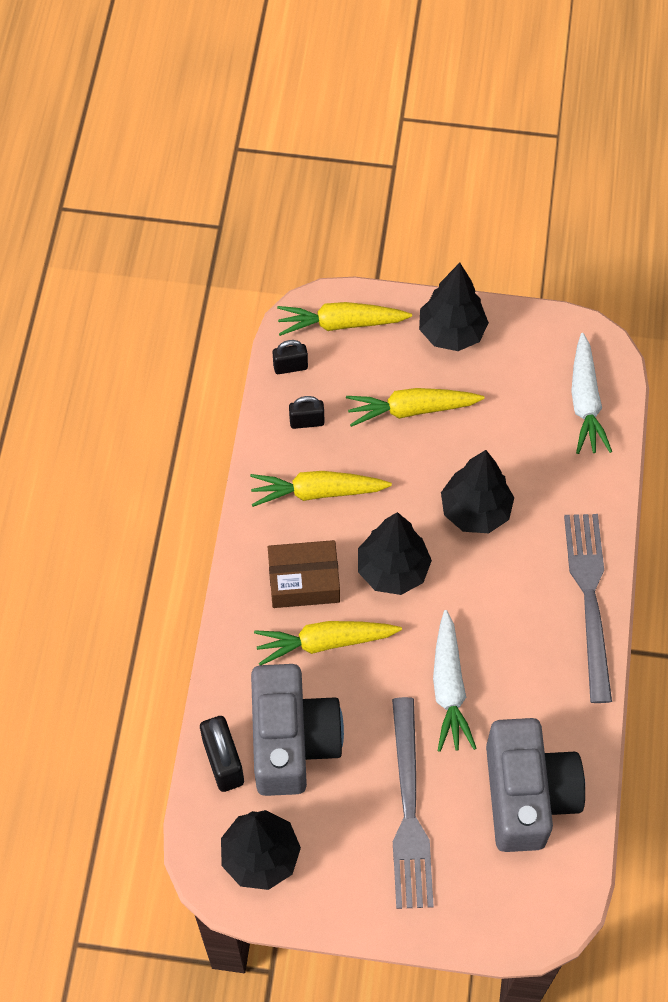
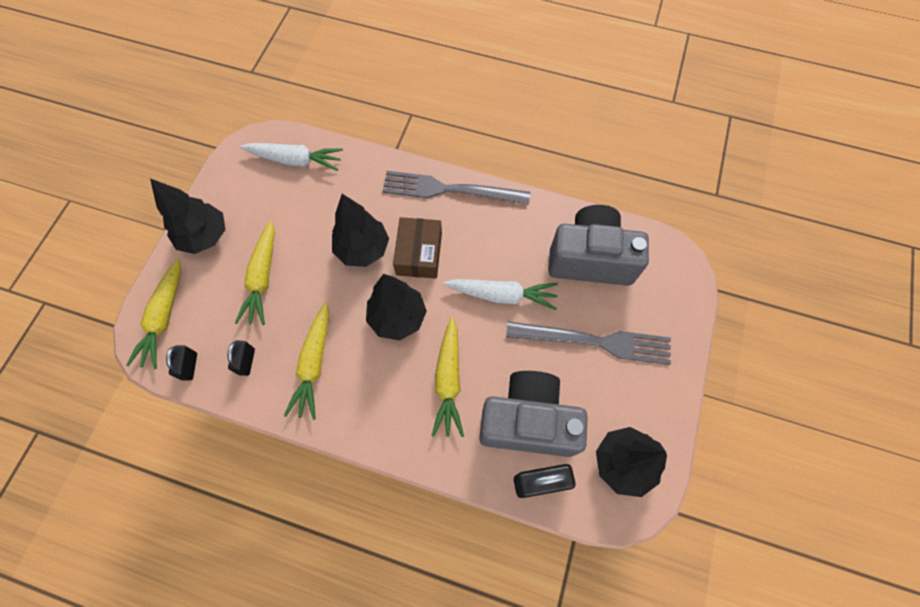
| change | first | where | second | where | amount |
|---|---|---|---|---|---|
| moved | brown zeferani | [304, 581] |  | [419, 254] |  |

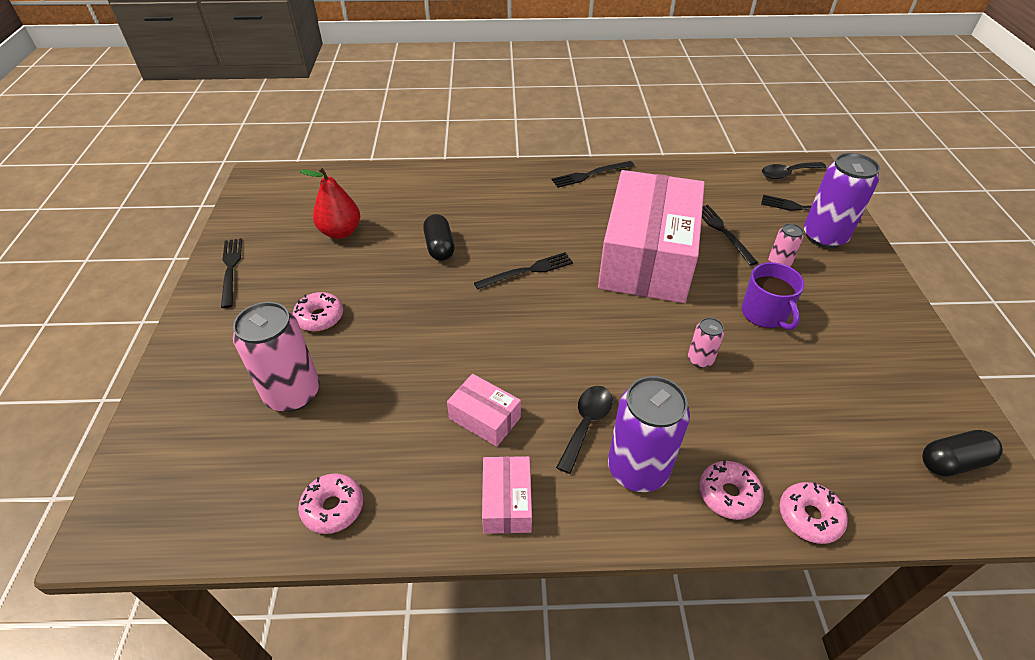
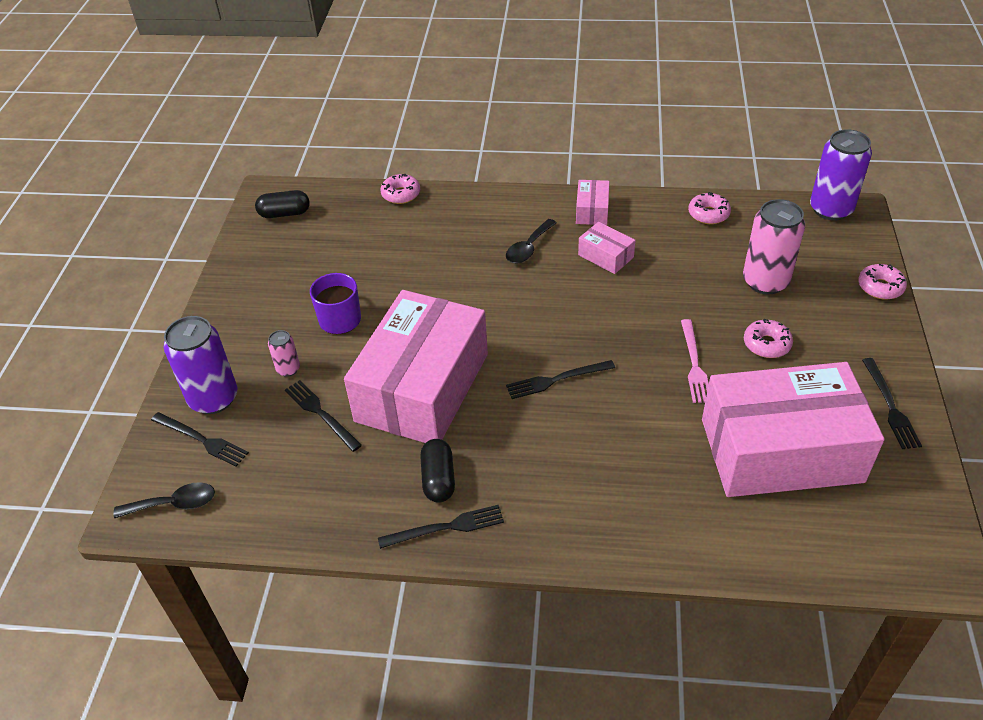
| change | first | where | second | where | amount |
|---|---|---|---|---|---|
| turned | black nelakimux | [723, 232] |  | [321, 413] | 150 degrees clockwise |
| moved | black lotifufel | [439, 247] |  | [438, 479] |  |
| added |  |  | pink nelakimux | [694, 364] |  |
| replaced | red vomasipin | [340, 232] | pink zeferani | [781, 450] |  |
| moved | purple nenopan | [638, 469] |  | [831, 209] |  |
| moved | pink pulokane | [728, 494] |  | [880, 287] |  |
| removed | pink nenopan | [700, 359] |  |  |  |

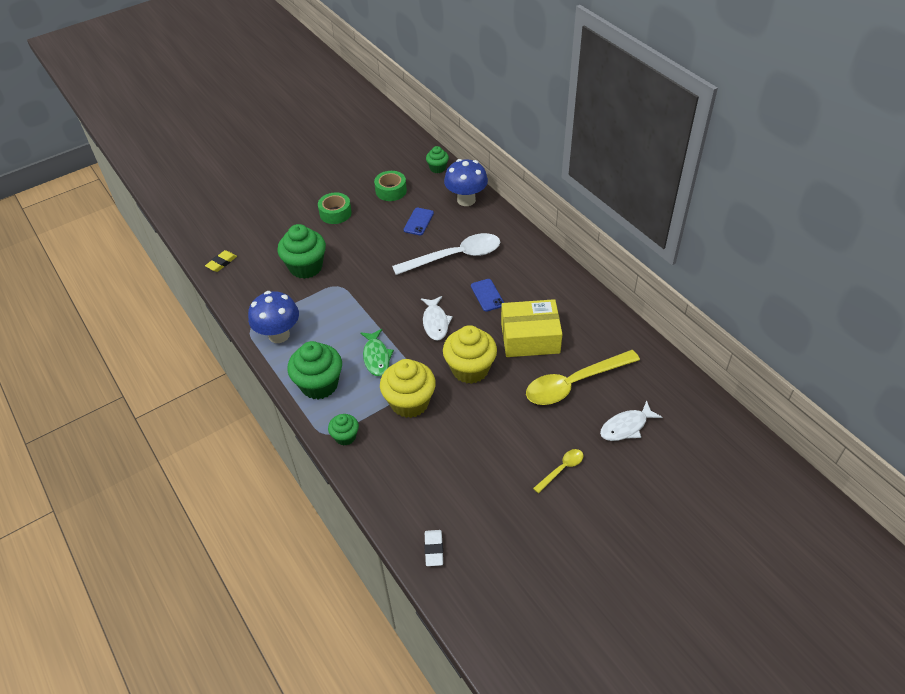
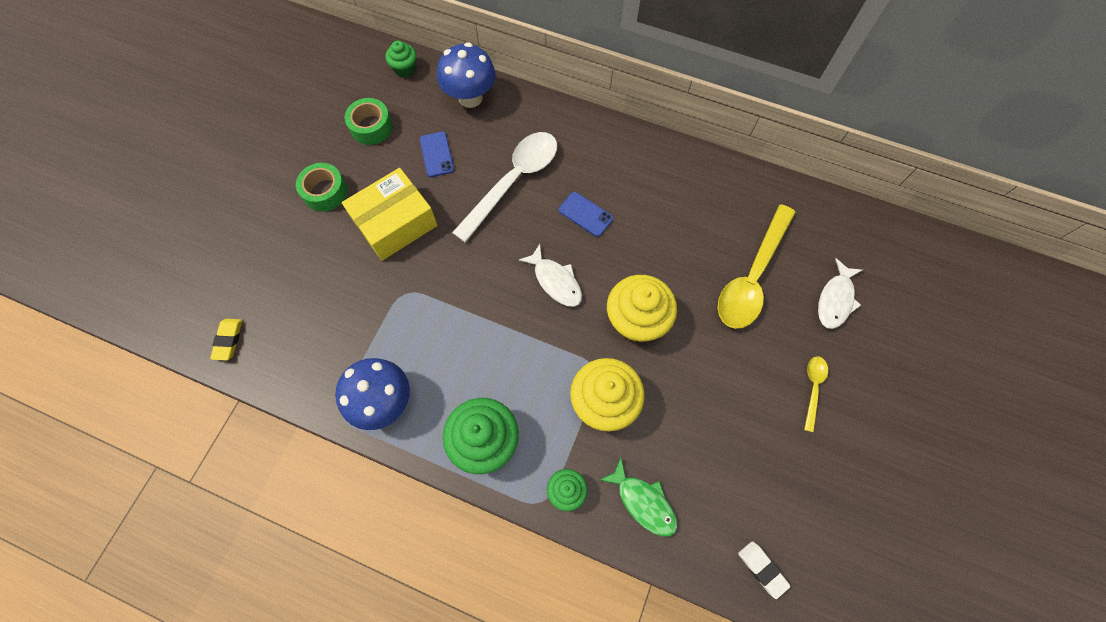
| change | first | where | second | where | amount |
|---|---|---|---|---|---|
| moved | yellow zeferani | [530, 338] |  | [395, 223] |  |
| moved | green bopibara | [376, 357] |  | [643, 502] |  |
| removed | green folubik | [306, 267] |  |  |  |

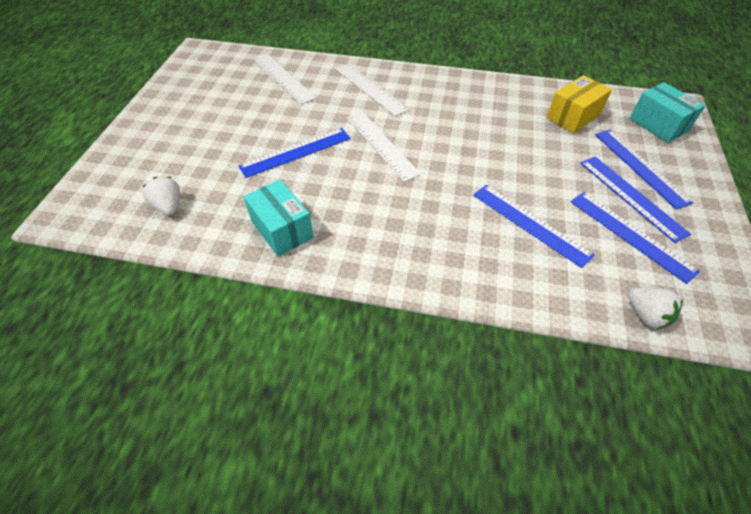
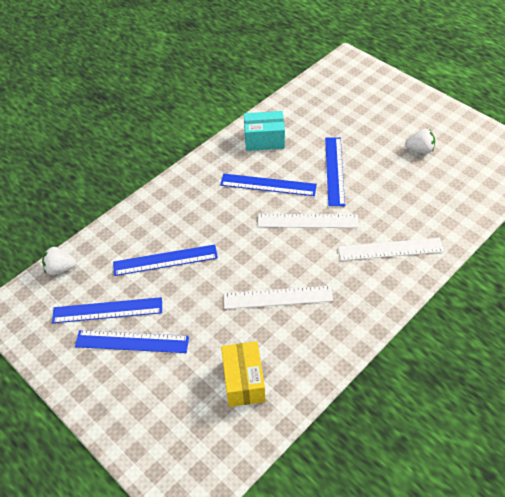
| change | first | where | second | where | amount |
|---|---|---|---|---|---|
| moved | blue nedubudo | [640, 167] |  | [268, 185] |  |
| moved | white nedubudo | [283, 78] |  | [278, 297] |  |
| moved | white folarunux | [168, 206] |  | [419, 150] |  |
| removed | turquoise zeferani | [658, 124] |  |  |  |

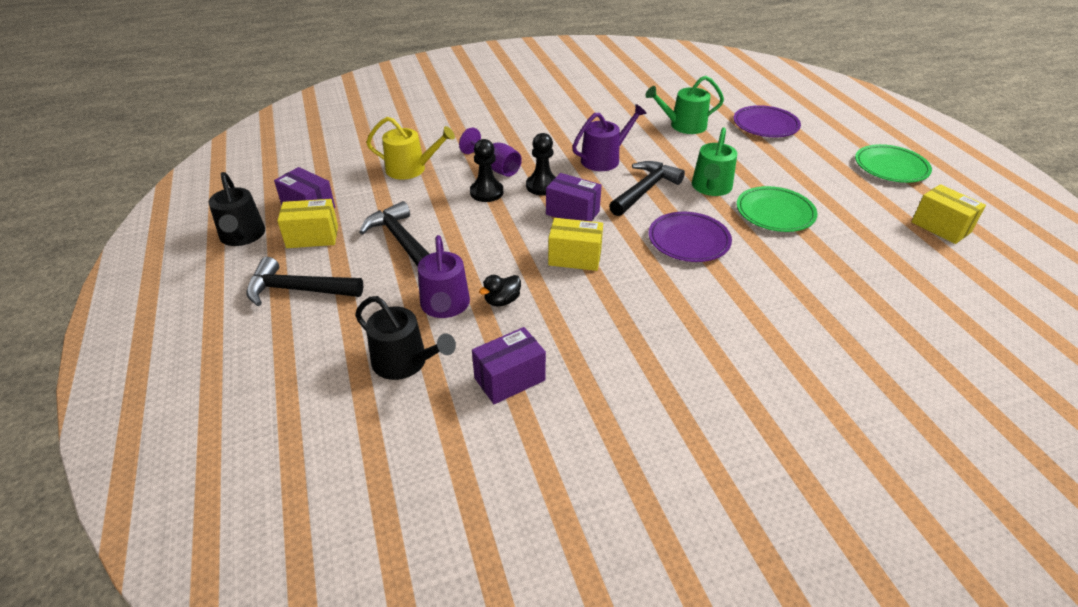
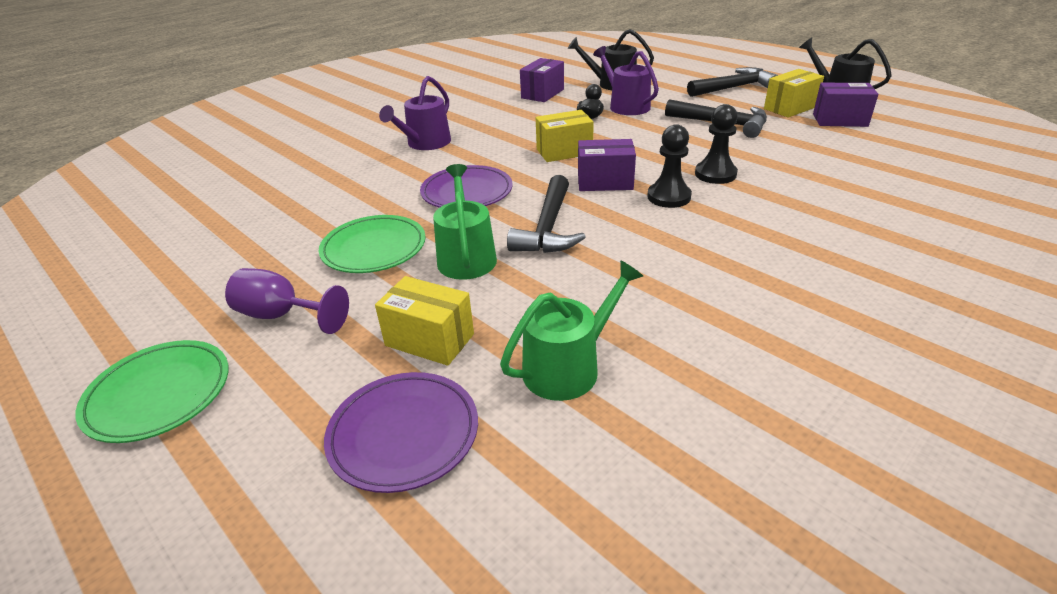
| change | first | where | second | where | amount |
|---|---|---|---|---|---|
| moved | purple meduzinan | [496, 167] |  | [282, 315] |  |
| moved | yellow zeferani | [940, 227] |  | [429, 340] |  |
| moved | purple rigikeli | [604, 159] |  | [425, 143] |  |
| removed | yellow rigikeli | [411, 169] |  |  |  |

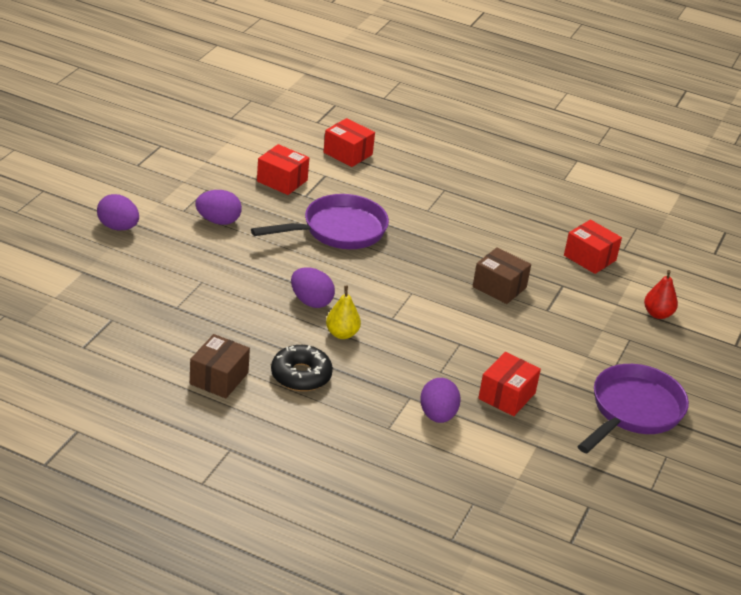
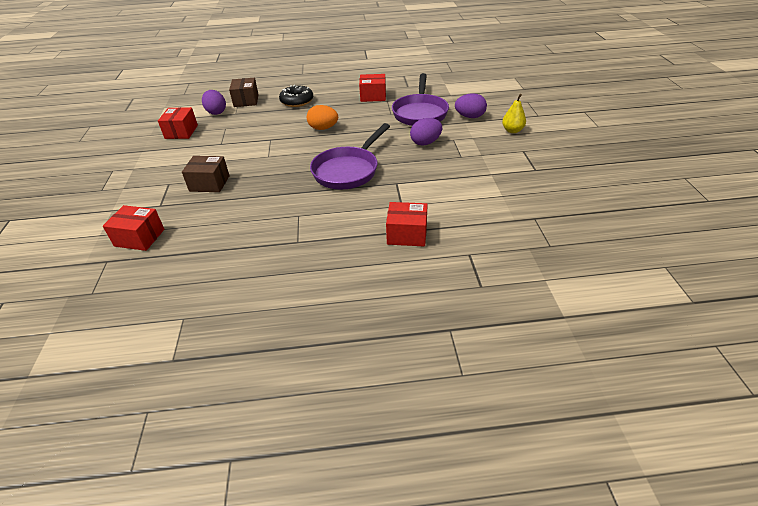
| change | first | where | second | where | amount |
|---|---|---|---|---|---|
| moved | brown zeferani | [219, 378] |  | [246, 100] |  |
| recoloured | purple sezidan | [311, 301] | orange sezidan | [323, 128] |  |
| moved | red zeferani | [282, 181] |  | [373, 96] |  |
| moved | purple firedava | [633, 411] |  | [420, 113] |  |
| moved | yellow vomasipin | [342, 334] |  | [512, 130] |  |
| removed | red vomasipin | [657, 314] |  |  |  |

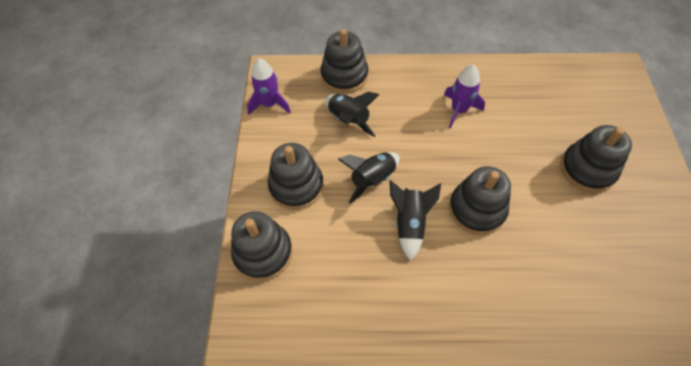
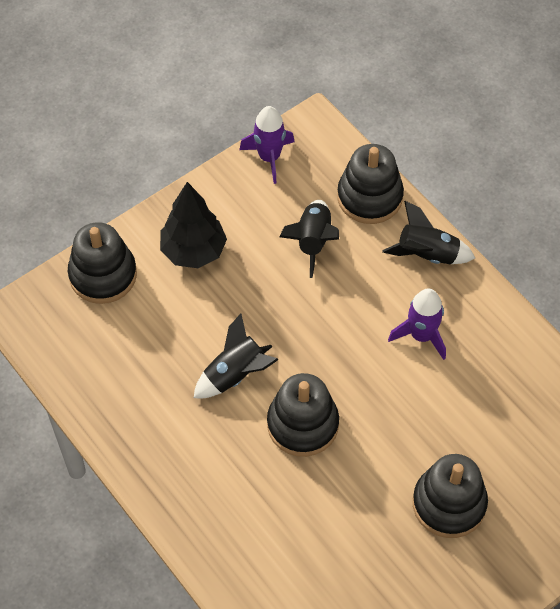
| change | first | where | second | where | amount |
|---|---|---|---|---|---|
| replaced | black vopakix | [296, 186] | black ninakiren | [193, 251] |  |
| moved | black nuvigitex | [372, 179] |  | [427, 254] |  |

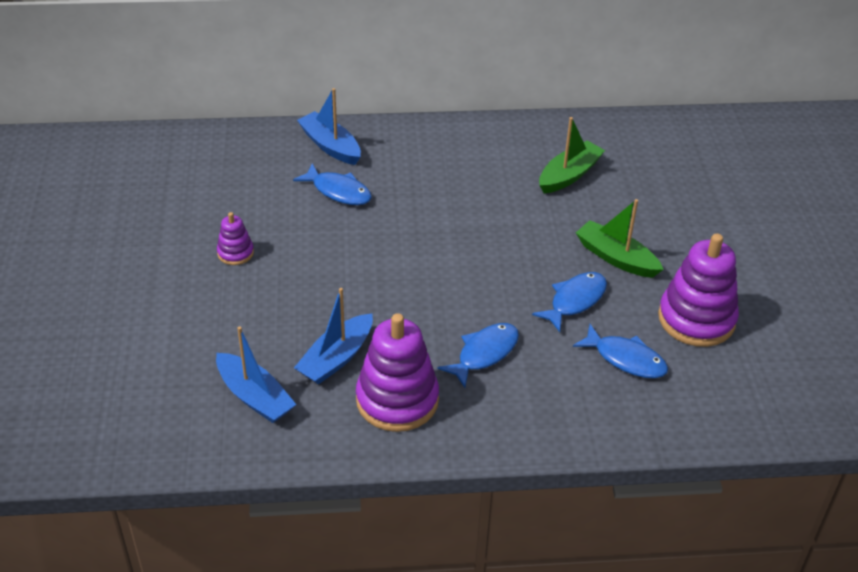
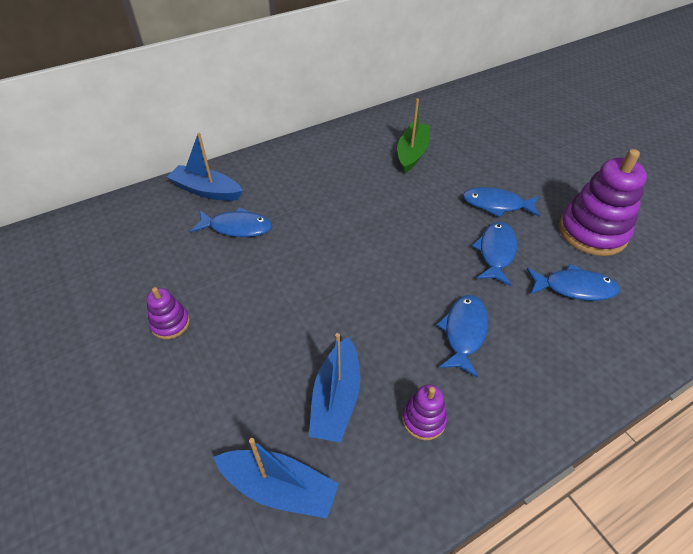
| change | first | where | second | where | amount |
|---|---|---|---|---|---|
| resized | purple vopakix | [397, 400] |  | [423, 419] | x0.49 |
| replaced | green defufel | [616, 258] | blue bopibara | [496, 205] |  |

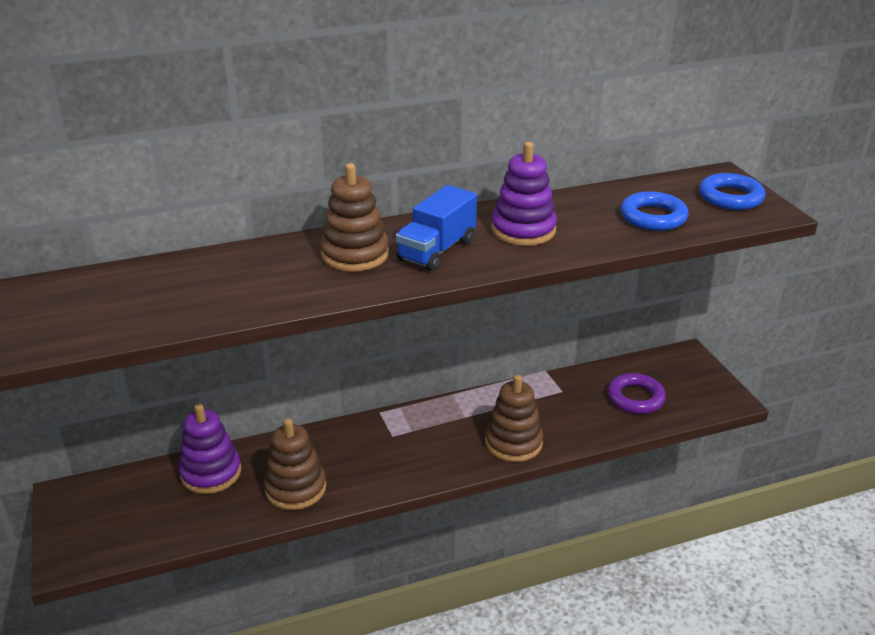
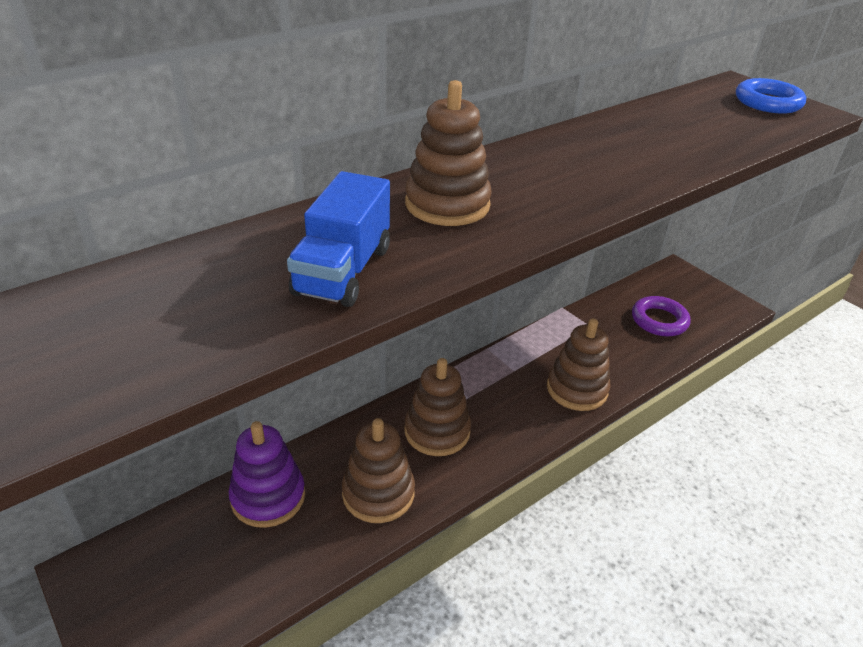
| change | first | where | second | where | amount |
|---|---|---|---|---|---|
| moved | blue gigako | [437, 250] |  | [343, 271] |  |
| added |  |  | brown vopakix | [437, 431] |  |
| removed | purple vopakix | [523, 230] |  |  |  |
| removed | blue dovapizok | [653, 217] |  |  |  |

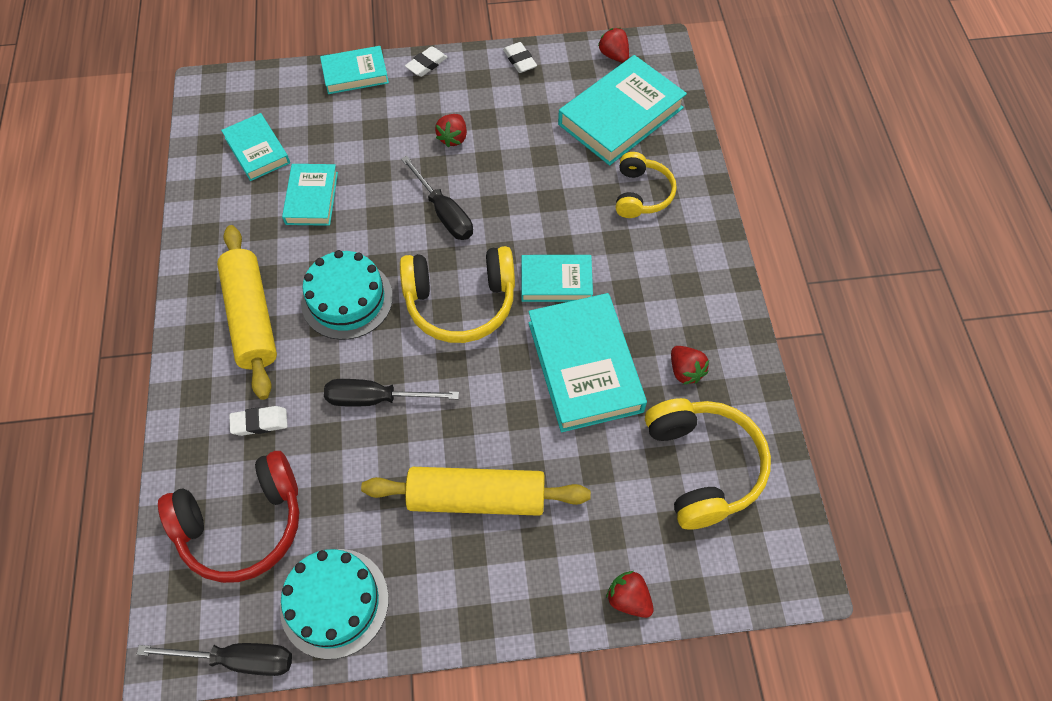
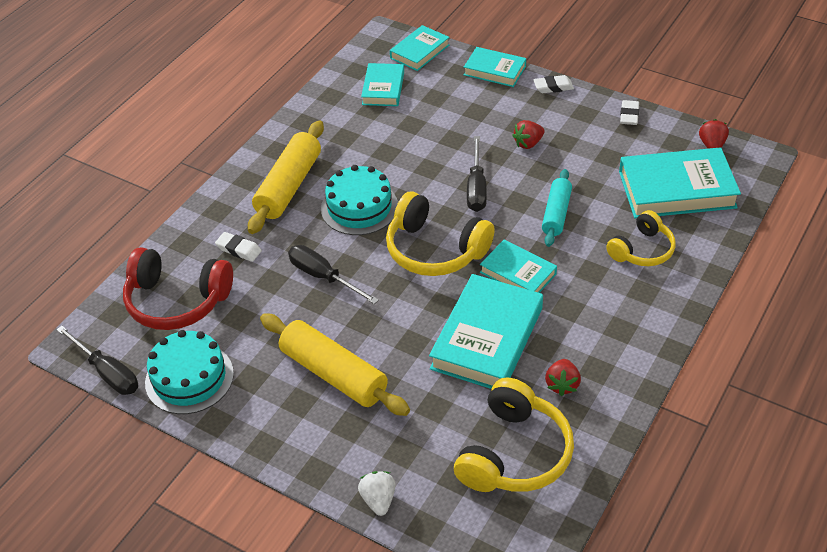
| change | first | where | second | where | amount |
|---|---|---|---|---|---|
| recoloured | red folarunux | [628, 599] | white folarunux | [378, 500] |  |
| moved | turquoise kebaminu | [311, 198] |  | [419, 52] |  |
| added |  |  | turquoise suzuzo | [556, 214] |  |

